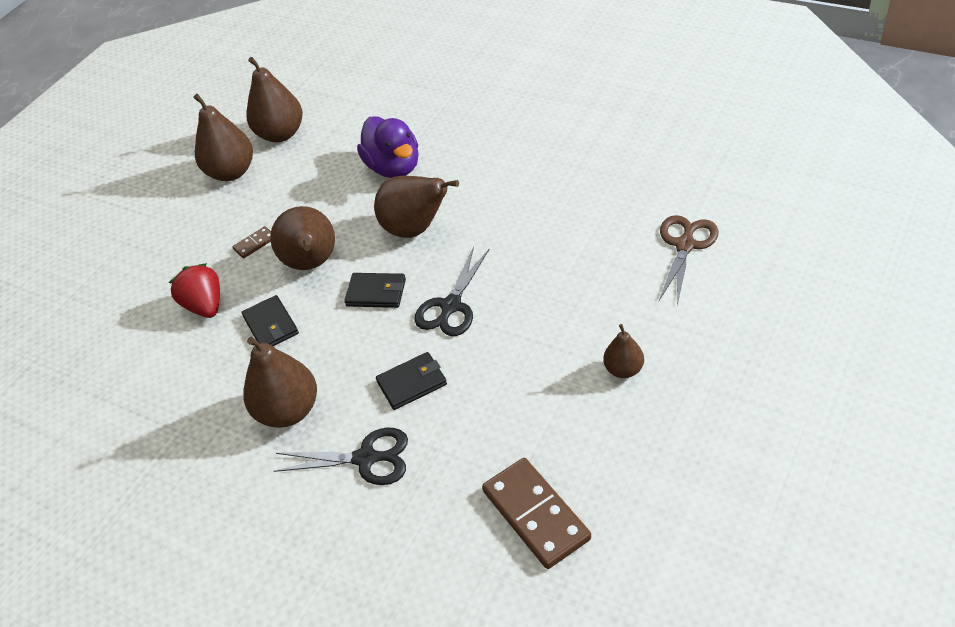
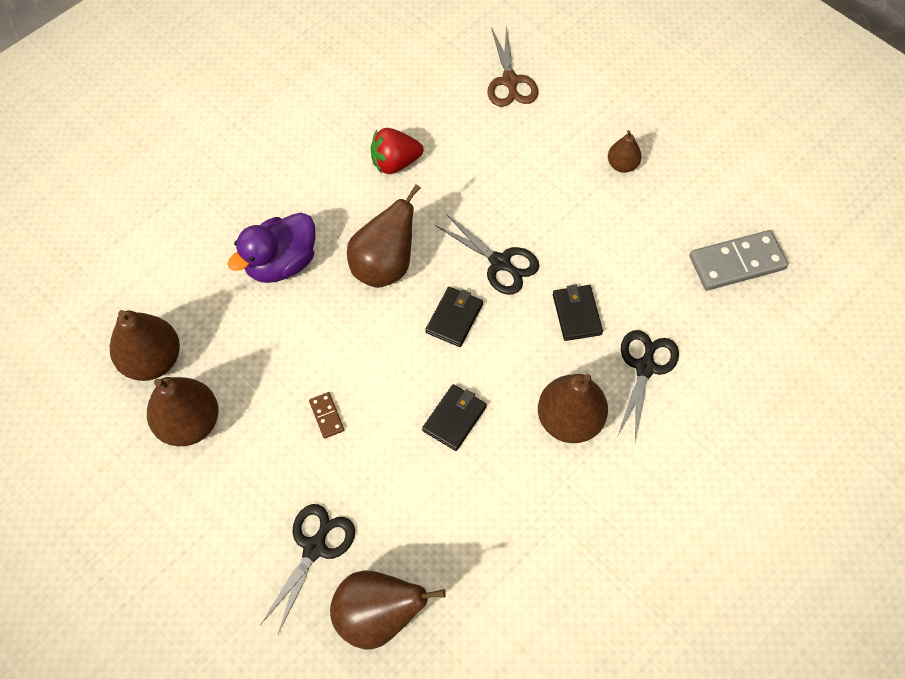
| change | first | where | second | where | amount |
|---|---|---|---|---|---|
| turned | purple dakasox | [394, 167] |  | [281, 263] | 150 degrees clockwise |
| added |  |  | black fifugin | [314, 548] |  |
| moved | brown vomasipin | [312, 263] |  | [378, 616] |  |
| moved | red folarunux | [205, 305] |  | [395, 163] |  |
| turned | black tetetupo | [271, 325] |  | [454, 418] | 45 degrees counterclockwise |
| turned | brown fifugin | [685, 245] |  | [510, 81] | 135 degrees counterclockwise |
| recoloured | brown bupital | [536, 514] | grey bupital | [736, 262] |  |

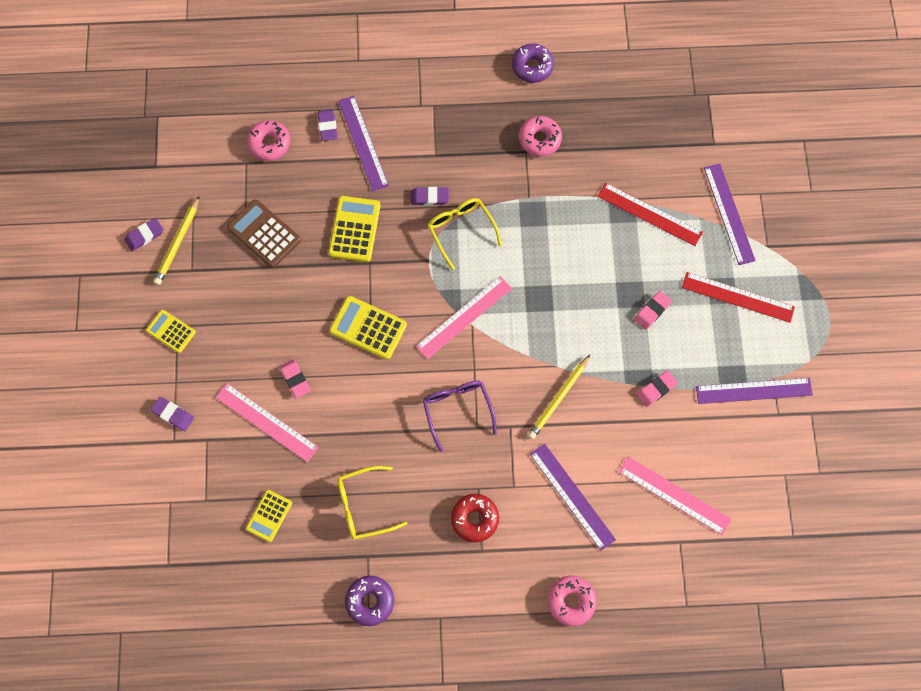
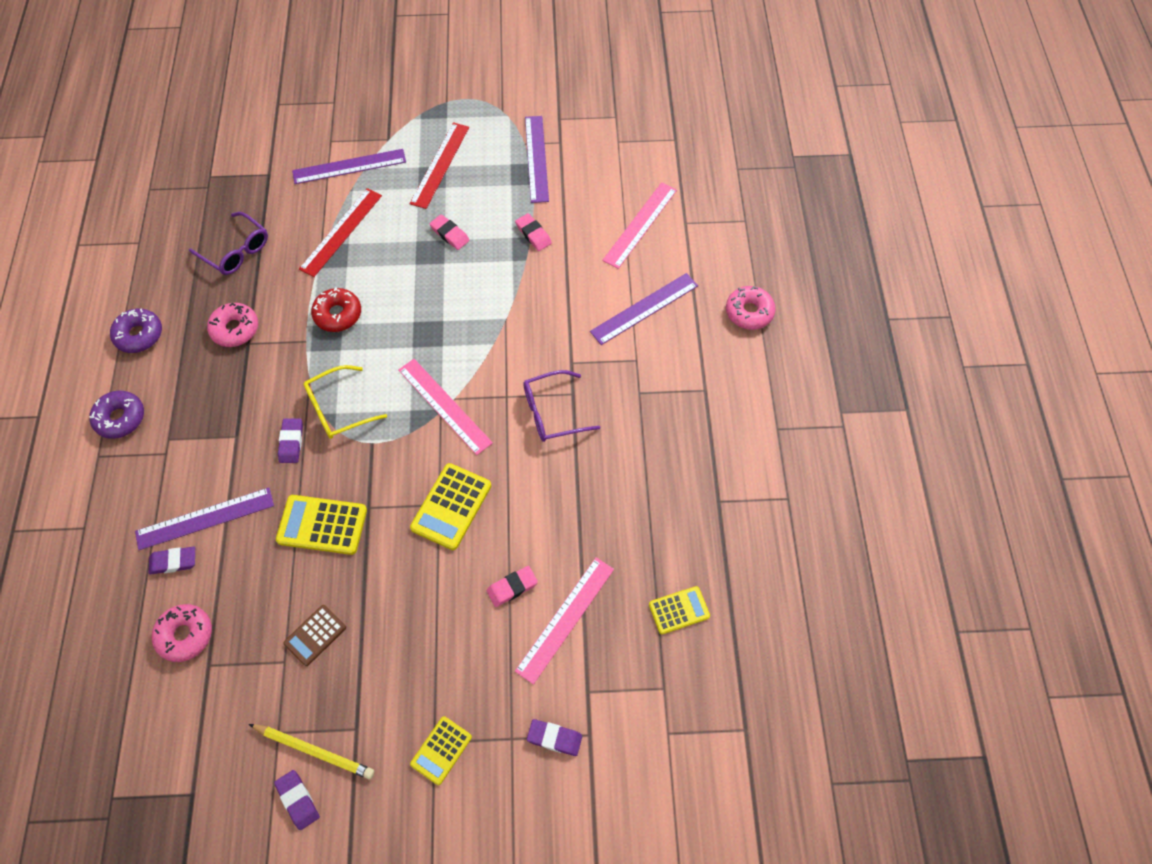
| change | first | where | second | where | amount |
|---|---|---|---|---|---|
| moved | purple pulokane | [370, 601] |  | [120, 418] |  |
| added |  |  | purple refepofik | [236, 251] |  |
| resized | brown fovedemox | [264, 234] |  | [315, 635] | x0.64 |
| moved | red pulokane | [474, 518] |  | [338, 314] |  |
| turned | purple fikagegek | [173, 414] |  | [554, 738] | 75 degrees clockwise |
| turned | yellow fovedemox | [269, 516] |  | [679, 610] | 45 degrees counterclockwise |
| removed | yellow refepofik | [364, 505] |  |  |  |
| removed | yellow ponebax | [558, 398] |  |  |  |

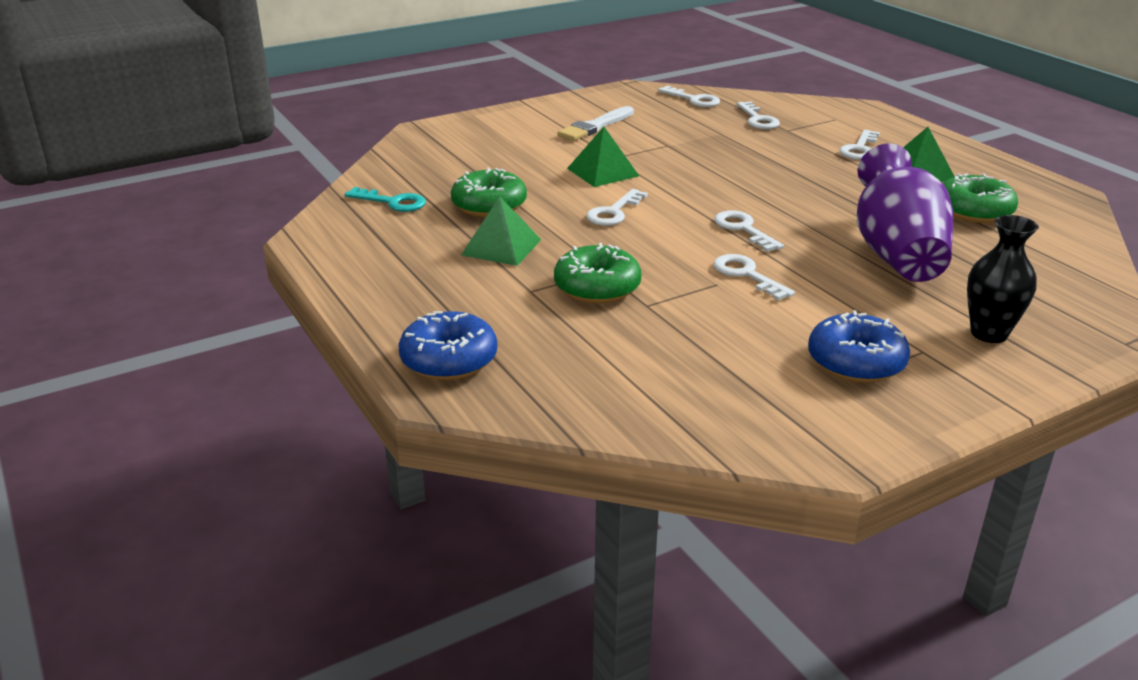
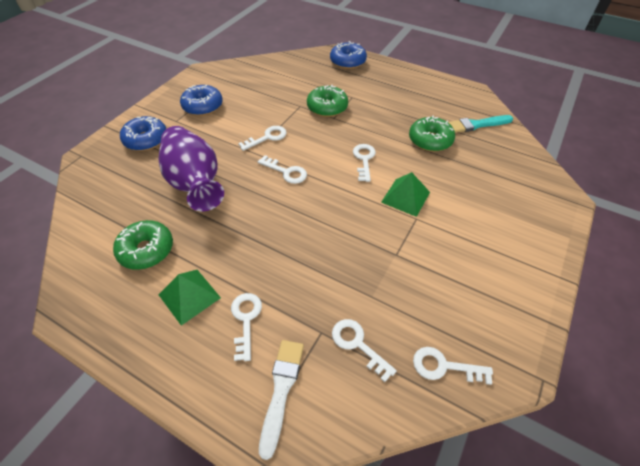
| change | first | where | second | where | amount |
|---|---|---|---|---|---|
| replaced | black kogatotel | [989, 333] | blue pulokane | [146, 140] |  |
| turned | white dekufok | [747, 275] |  | [267, 137] | 60 degrees counterclockwise |
| moved | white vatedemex | [595, 126] |  | [281, 390] |  |
| replaced | turquoise dekufok | [392, 202] | turquoise vatedemex | [476, 125] |  |
| removed | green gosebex | [501, 247] |  |  |  |

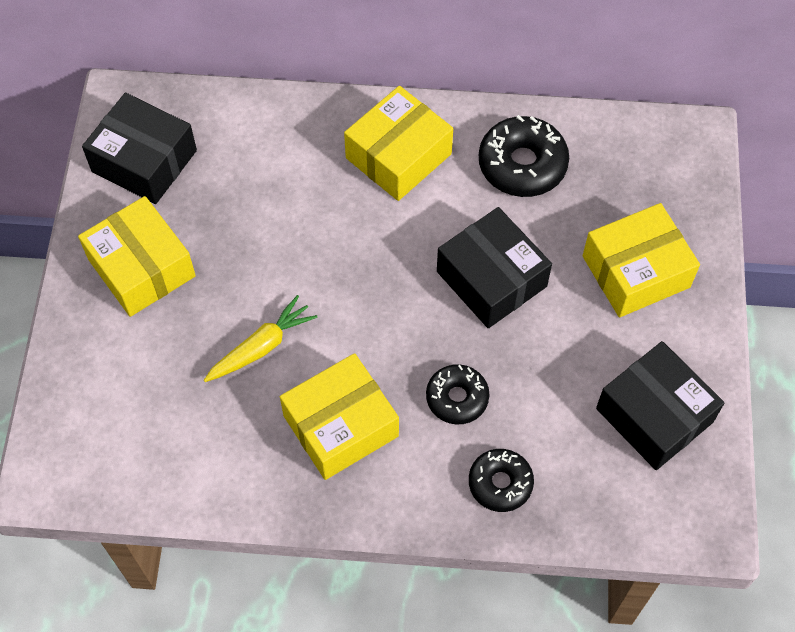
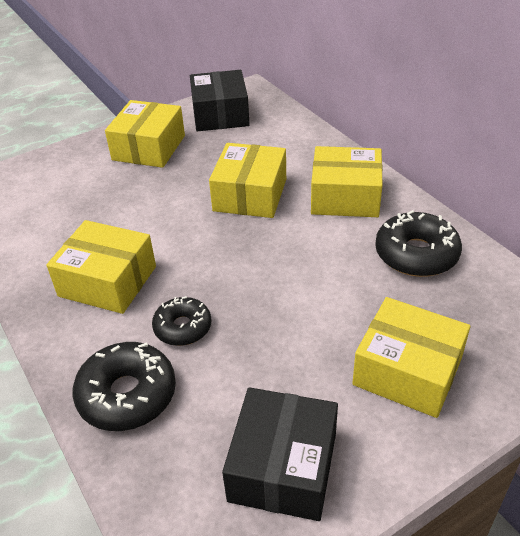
| change | first | where | second | where | amount |
|---|---|---|---|---|---|
| resized | black pulokane | [500, 483] |  | [127, 395] | x1.56 |
| added |  |  | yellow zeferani | [250, 195] |  |
| removed | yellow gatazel | [261, 346] |  |  |  |
| removed | black zeferani | [491, 279] |  |  |  |

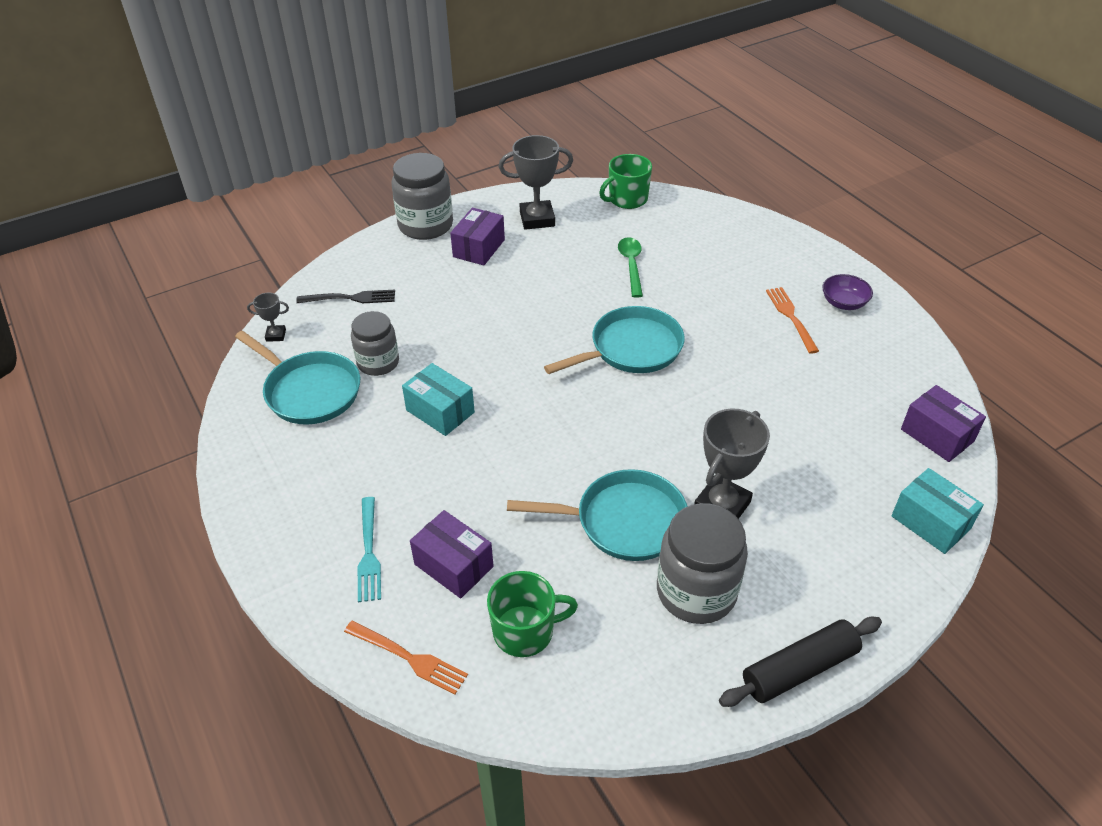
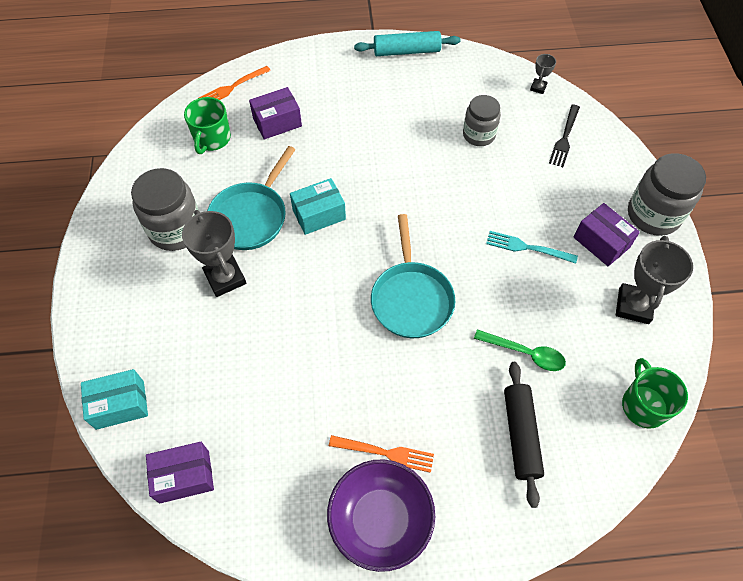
| change | first | where | second | where | amount |
|---|---|---|---|---|---|
| moved | turquoise zeferani | [440, 411] |  | [319, 214] |  |
| resized | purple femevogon | [843, 303] |  | [380, 520] | x1.90 |
| added |  |  | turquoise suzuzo | [406, 51] |  |
| moved | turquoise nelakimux | [369, 552] |  | [527, 247] |  |
| moved | black suzuzo | [799, 669] |  | [520, 435] |  |
| removed | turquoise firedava | [309, 391] |  |  |  |

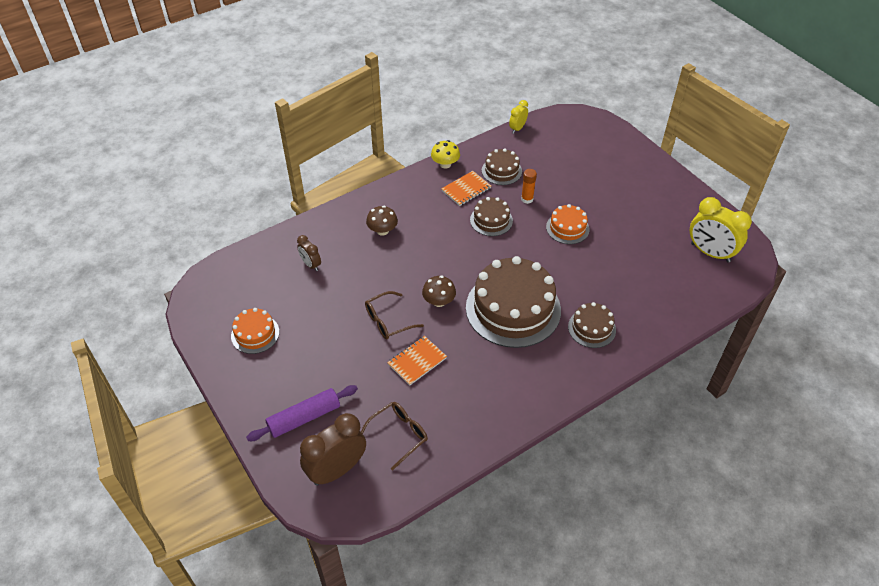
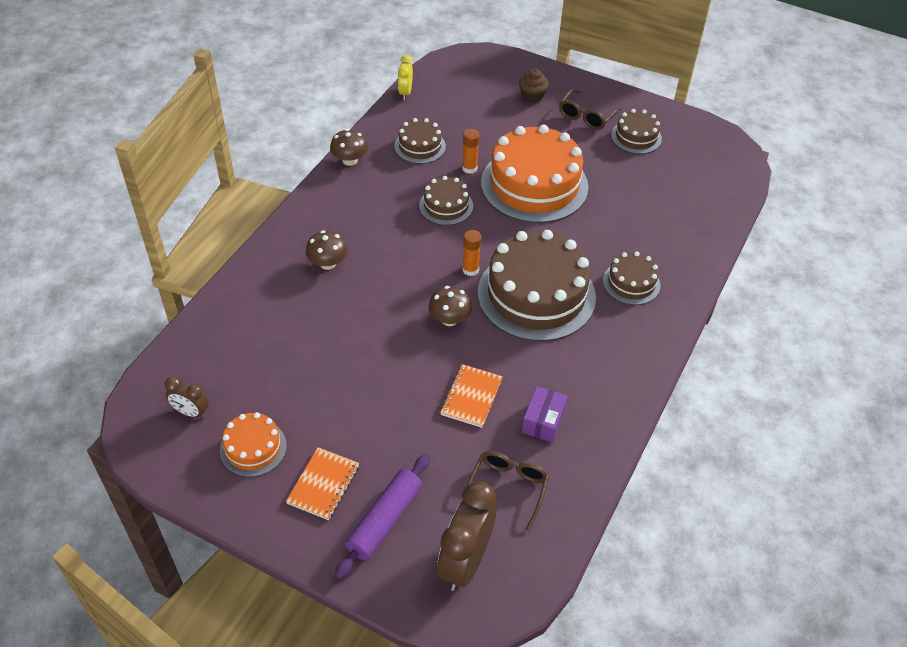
| change | first | where | second | where | amount |
|---|---|---|---|---|---|
| moved | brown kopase | [311, 265] |  | [191, 412] |  |
| moved | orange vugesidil | [466, 189] |  | [323, 485] |  |
| recoloured | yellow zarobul | [445, 164] | brown zarobul | [350, 160] |  |
| added |  |  | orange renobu | [470, 270] |  |
| resized | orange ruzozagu | [567, 228] |  | [534, 184] | x2.03 |
| added |  |  | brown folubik | [532, 96] |  |
| added |  |  | purple zeferani | [543, 421] |  |
| moved | brown refepofik | [388, 321] |  | [586, 116] |  |
| added |  |  | brown ruzozagu | [636, 137] |  |
| removed | yellow kopase | [710, 253] |  |  |  |

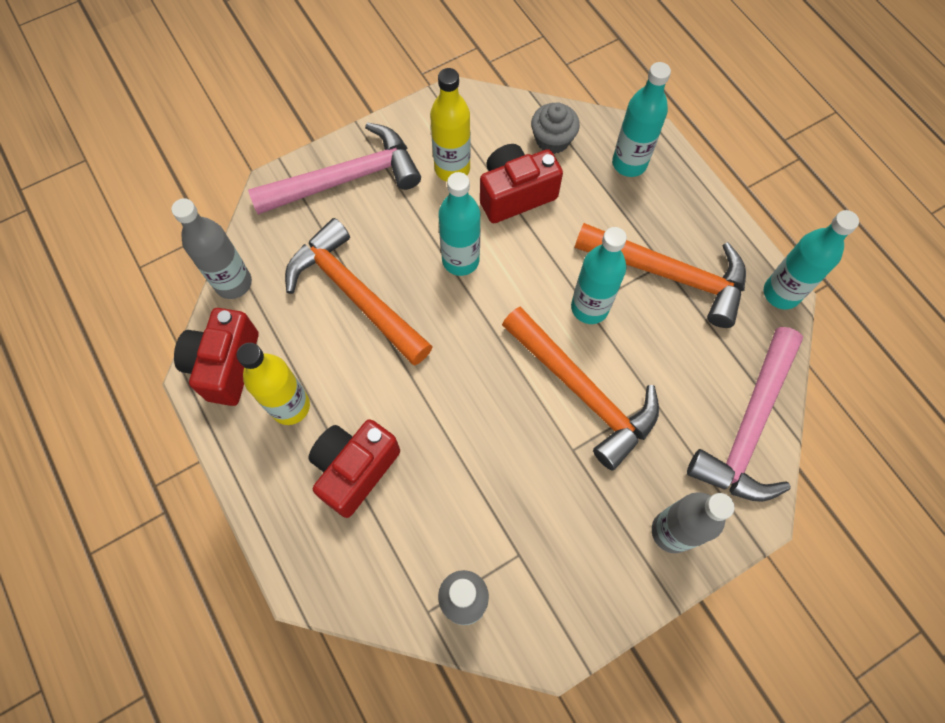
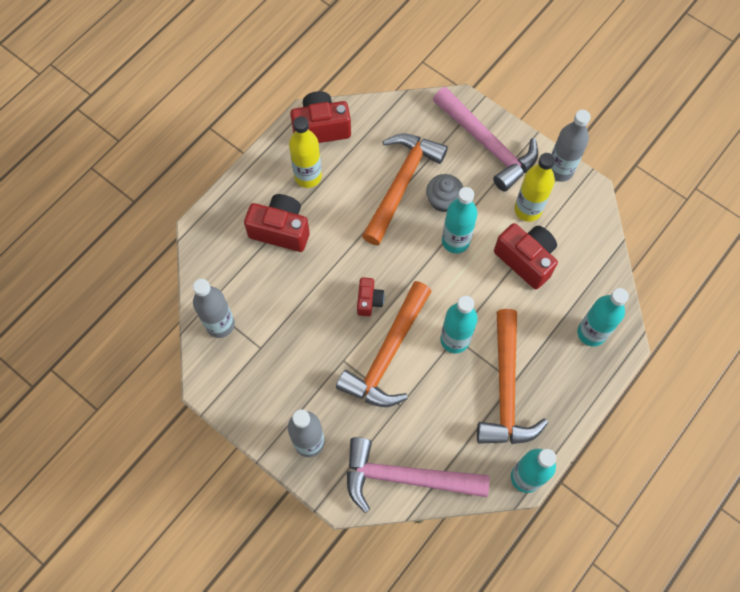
| change | first | where | second | where | amount |
|---|---|---|---|---|---|
| added |  |  | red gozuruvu | [369, 301] |  |
| moved | grey folubik | [552, 140] |  | [443, 200] |  |
| moved | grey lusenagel | [233, 283] |  | [560, 170] |  |

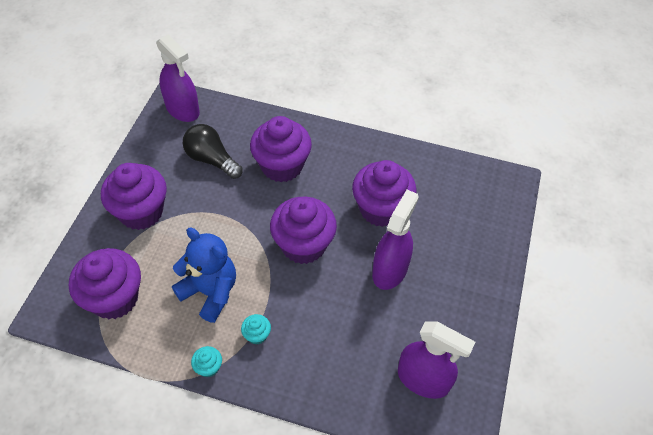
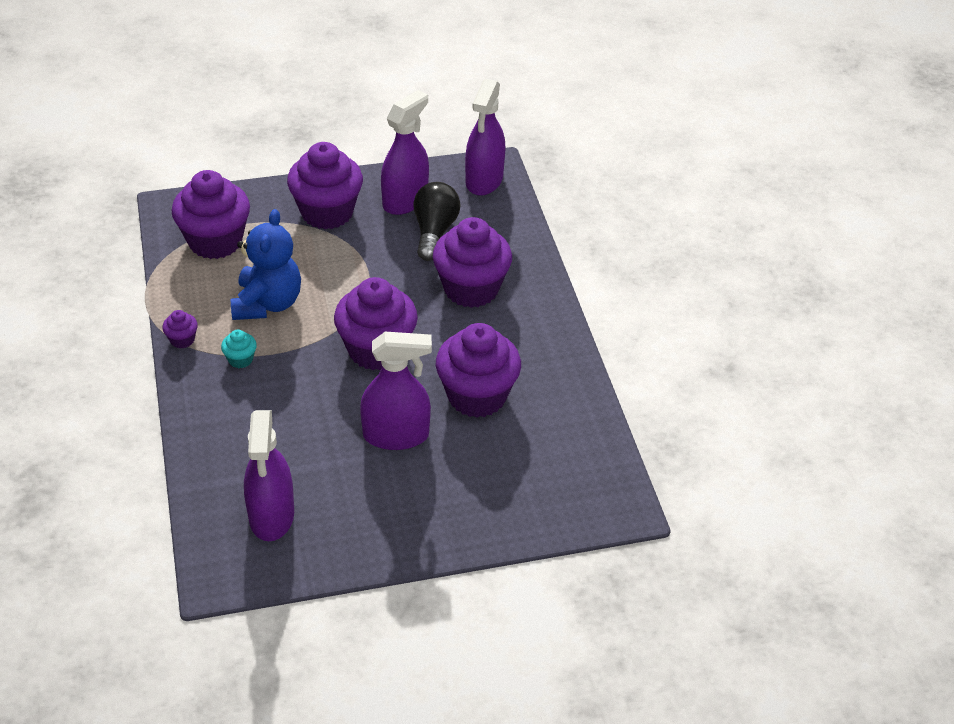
| change | first | where | second | where | amount |
|---|---|---|---|---|---|
| recoloured | turquoise folubik | [208, 367] | purple folubik | [182, 340] |  |
| added |  |  | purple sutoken | [405, 200] |  |

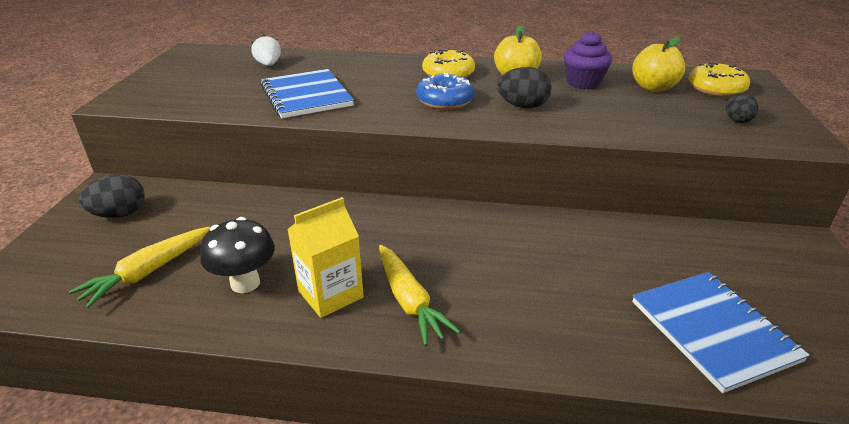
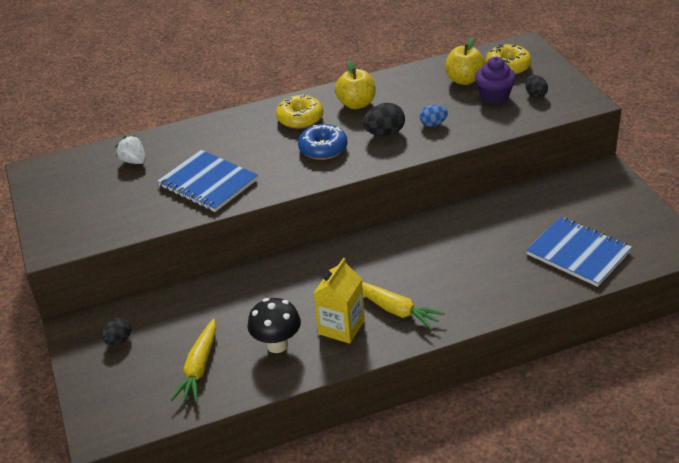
| change | first | where | second | where | amount |
|---|---|---|---|---|---|
| resized | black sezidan | [120, 214] |  | [118, 340] | x0.66 |
| added |  |  | blue sezidan | [433, 124] |  |
| moved | purple folubik | [583, 83] |  | [494, 96] |  |

